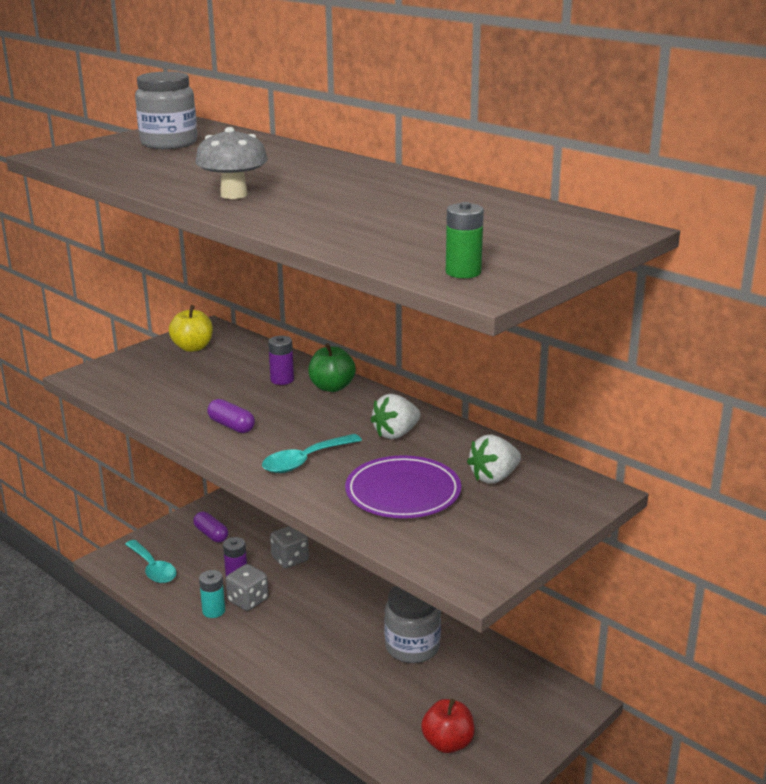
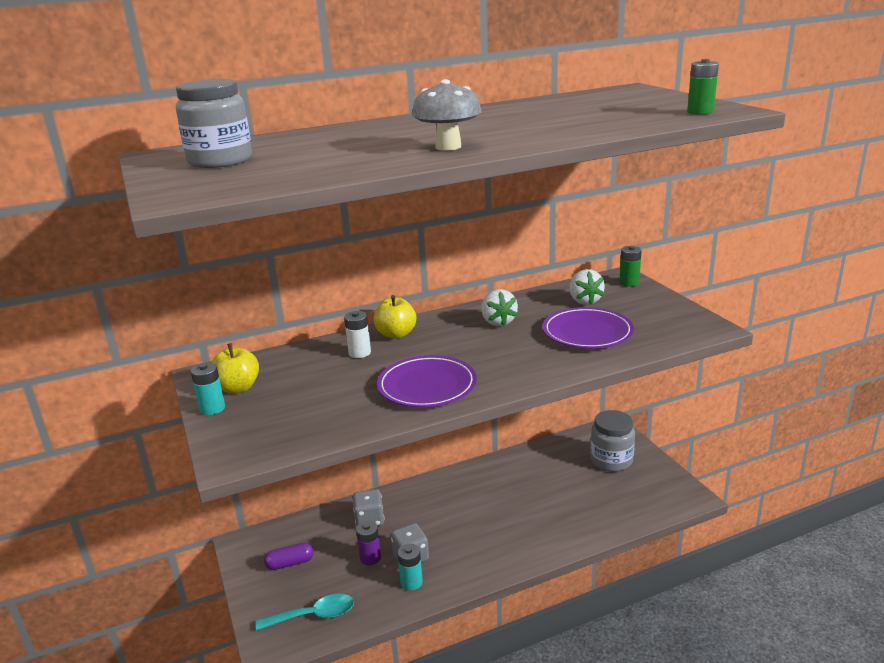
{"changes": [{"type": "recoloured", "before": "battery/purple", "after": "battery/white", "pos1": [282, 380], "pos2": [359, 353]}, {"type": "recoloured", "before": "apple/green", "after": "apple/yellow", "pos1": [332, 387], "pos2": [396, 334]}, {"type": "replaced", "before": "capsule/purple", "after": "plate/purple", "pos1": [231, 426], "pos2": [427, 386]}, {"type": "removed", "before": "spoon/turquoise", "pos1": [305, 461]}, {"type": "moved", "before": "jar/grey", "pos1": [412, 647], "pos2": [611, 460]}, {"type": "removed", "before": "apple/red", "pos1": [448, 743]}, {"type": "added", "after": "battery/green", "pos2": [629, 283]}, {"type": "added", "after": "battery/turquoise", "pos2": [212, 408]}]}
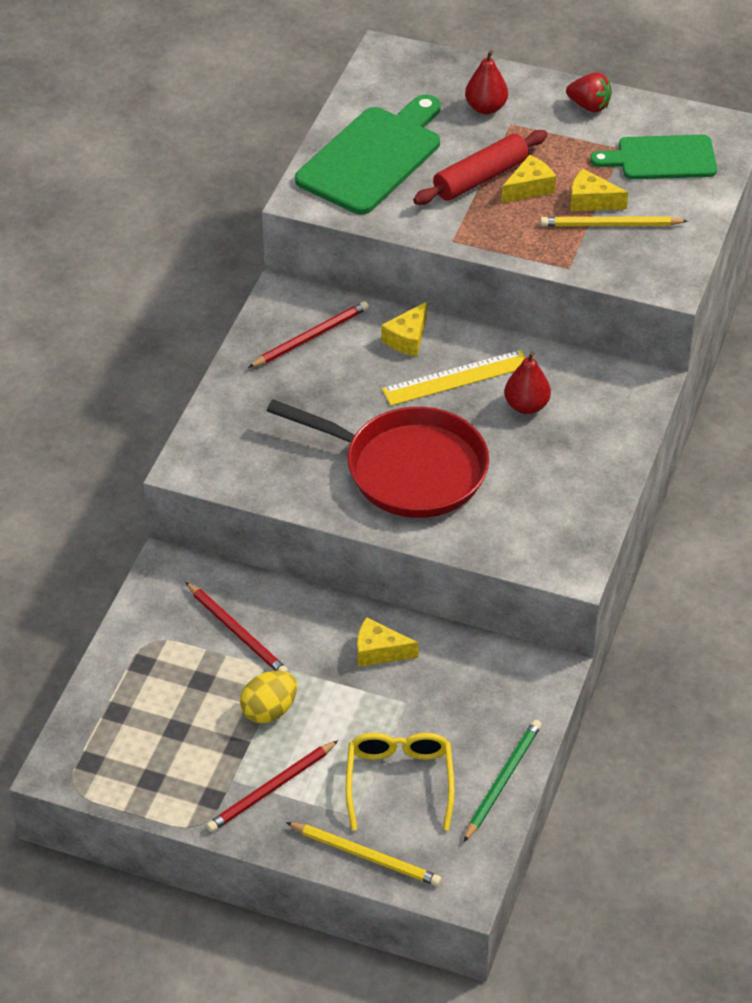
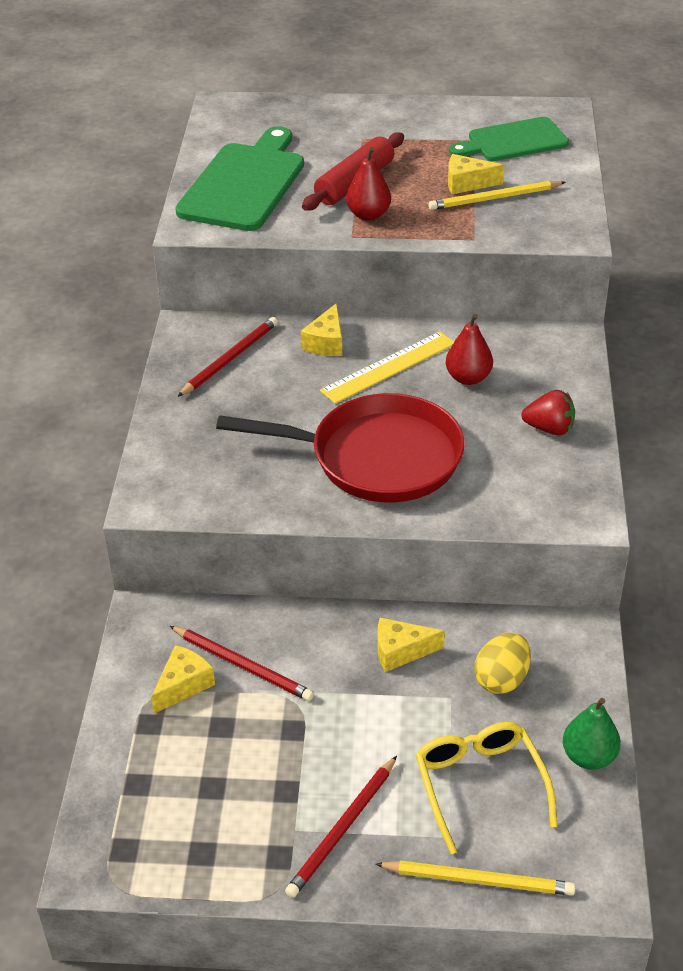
{"changes": [{"type": "moved", "before": "pear/red", "pos1": [486, 108], "pos2": [368, 215]}, {"type": "moved", "before": "strawberry/red", "pos1": [589, 106], "pos2": [549, 429]}, {"type": "moved", "before": "cheese/yellow", "pos1": [529, 188], "pos2": [183, 685]}, {"type": "moved", "before": "egg/yellow", "pos1": [269, 710], "pos2": [501, 679]}, {"type": "replaced", "before": "pencil/green", "after": "pear/green", "pos1": [502, 781], "pos2": [588, 756]}]}
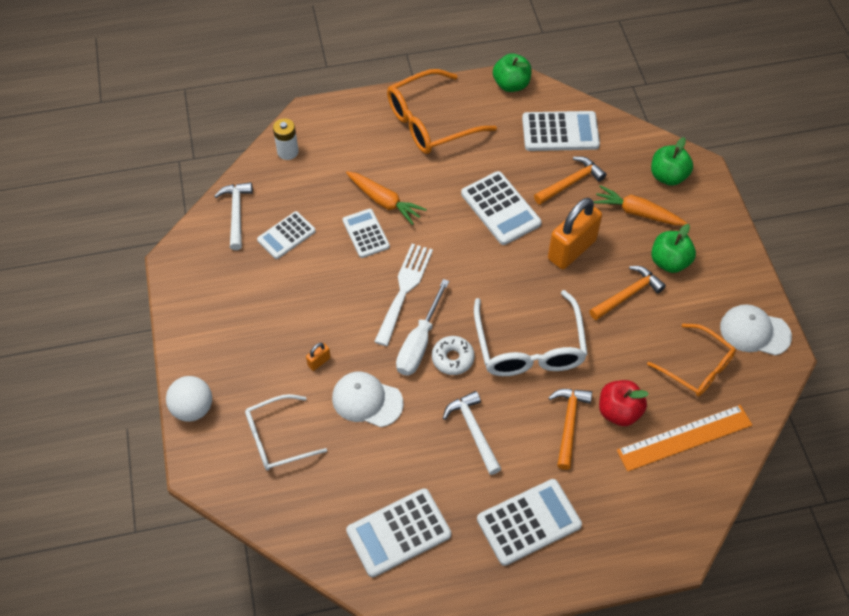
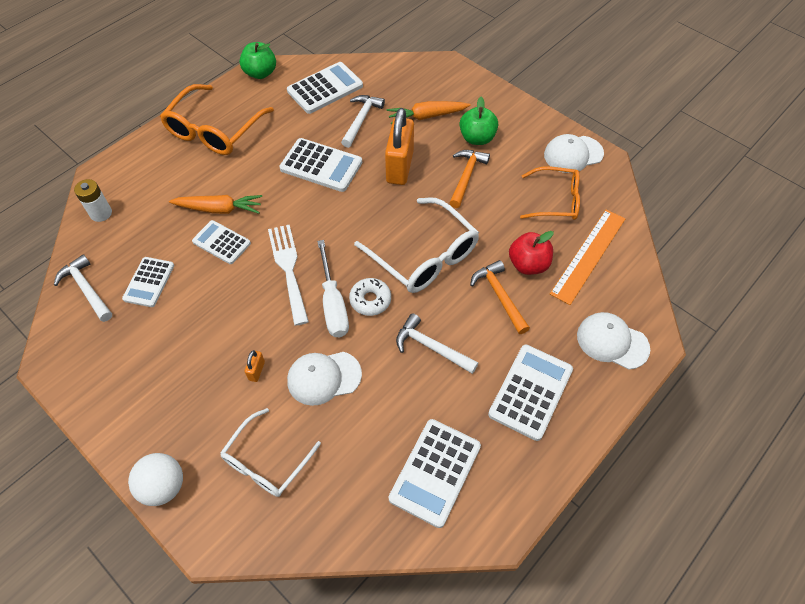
{"changes": [{"type": "removed", "before": "apple/green", "pos1": [668, 176]}, {"type": "recoloured", "before": "hammer/orange", "after": "hammer/white", "pos1": [570, 182], "pos2": [361, 120]}, {"type": "added", "after": "cap/white", "pos2": [612, 342]}]}
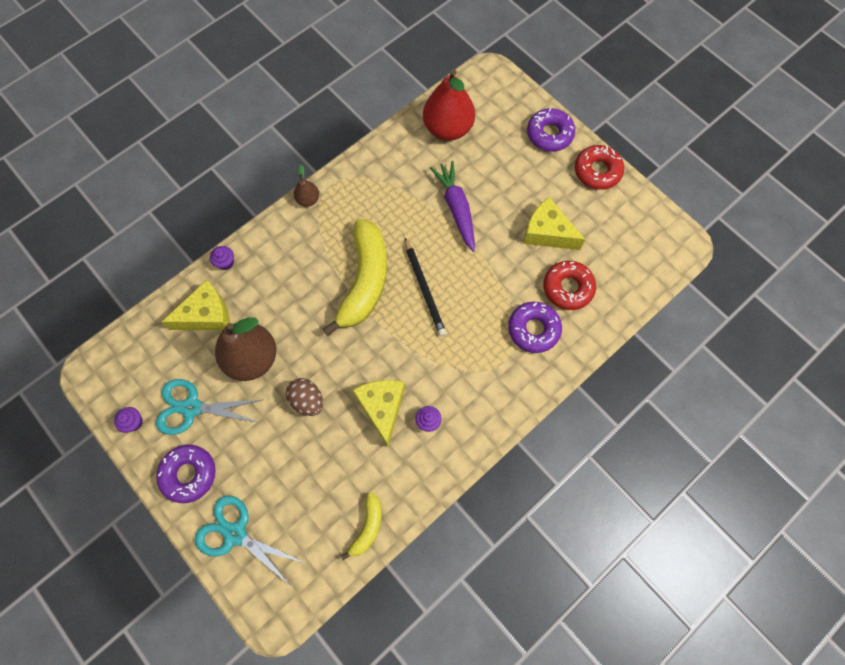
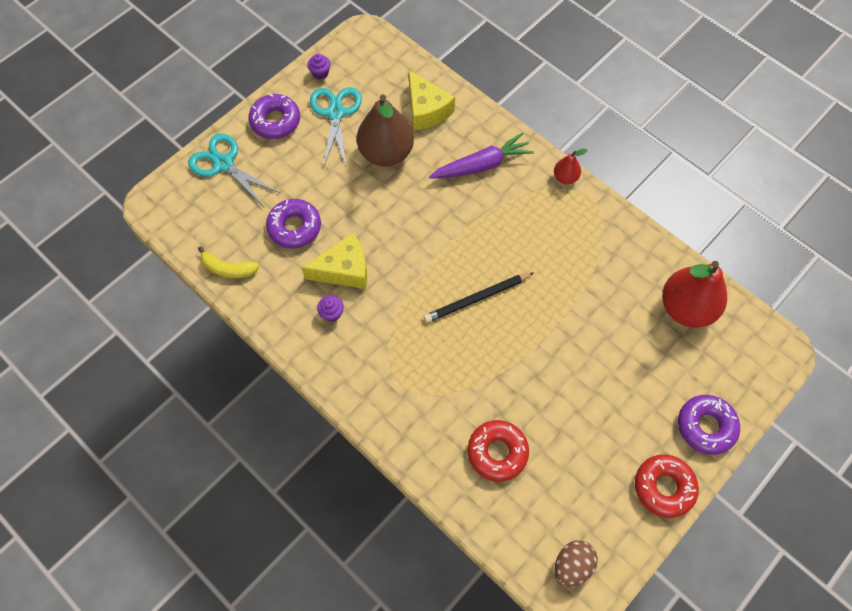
{"changes": [{"type": "moved", "before": "carrot/purple", "pos1": [456, 208], "pos2": [482, 165]}, {"type": "recoloured", "before": "pear/brown", "after": "pear/red", "pos1": [308, 199], "pos2": [565, 177]}, {"type": "removed", "before": "cheese/yellow", "pos1": [547, 233]}, {"type": "removed", "before": "banana/yellow", "pos1": [364, 281]}, {"type": "removed", "before": "cupcake/purple", "pos1": [225, 262]}, {"type": "moved", "before": "donut/purple", "pos1": [533, 329], "pos2": [294, 227]}, {"type": "moved", "before": "egg/brown", "pos1": [307, 400], "pos2": [572, 565]}, {"type": "turned", "before": "scissors/turquoise", "pos1": [235, 534], "pos2": [224, 164], "turn": -75}]}
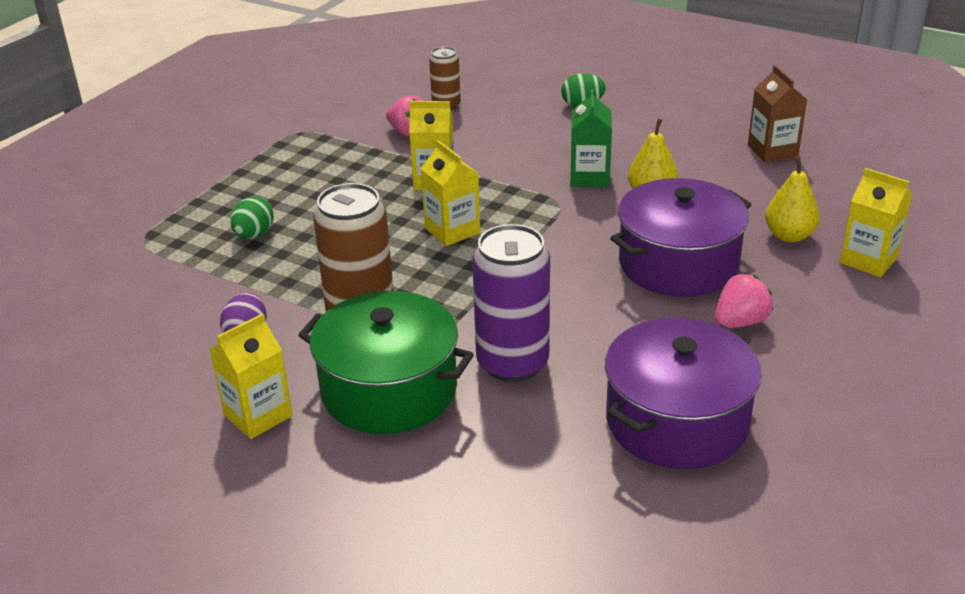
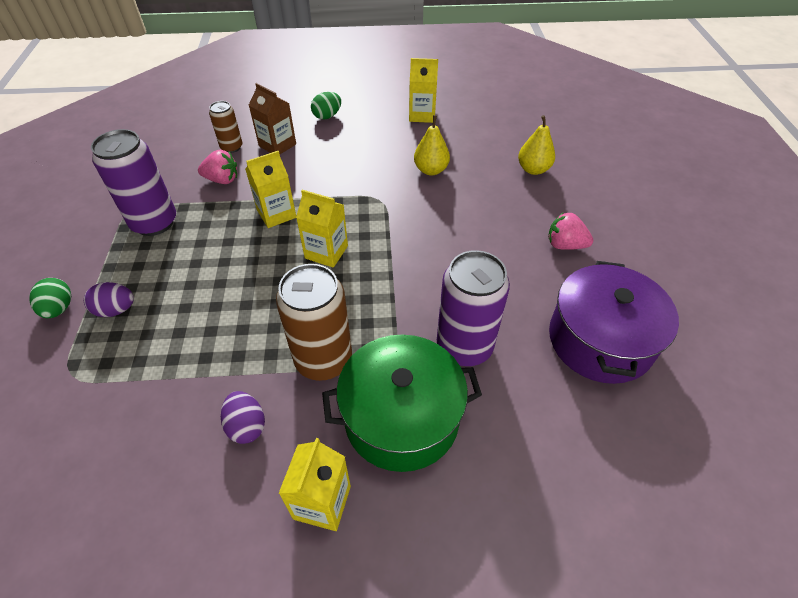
{"changes": [{"type": "moved", "before": "carton/brown", "pos1": [772, 151], "pos2": [277, 145]}, {"type": "removed", "before": "carton/green", "pos1": [589, 177]}, {"type": "moved", "before": "carton/yellow", "pos1": [868, 260], "pos2": [422, 115]}, {"type": "removed", "before": "pot/purple", "pos1": [678, 263]}, {"type": "moved", "before": "egg/green", "pos1": [254, 235], "pos2": [59, 309]}, {"type": "turned", "before": "strawberry/pink", "pos1": [740, 322], "pos2": [565, 245], "turn": -90}, {"type": "added", "after": "can/purple", "pos2": [154, 223]}, {"type": "added", "after": "egg/purple", "pos2": [116, 310]}]}
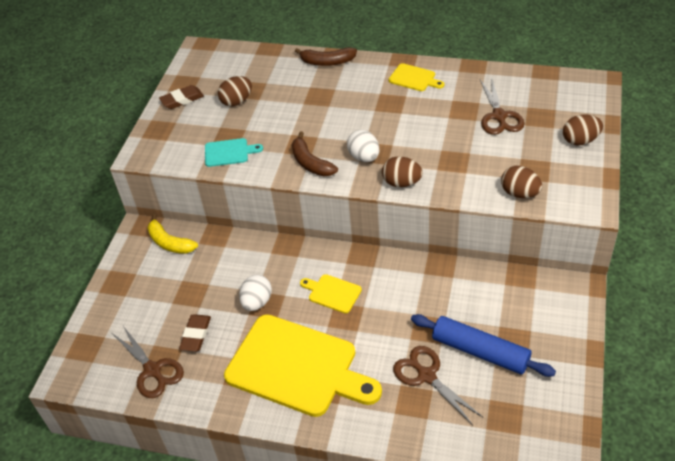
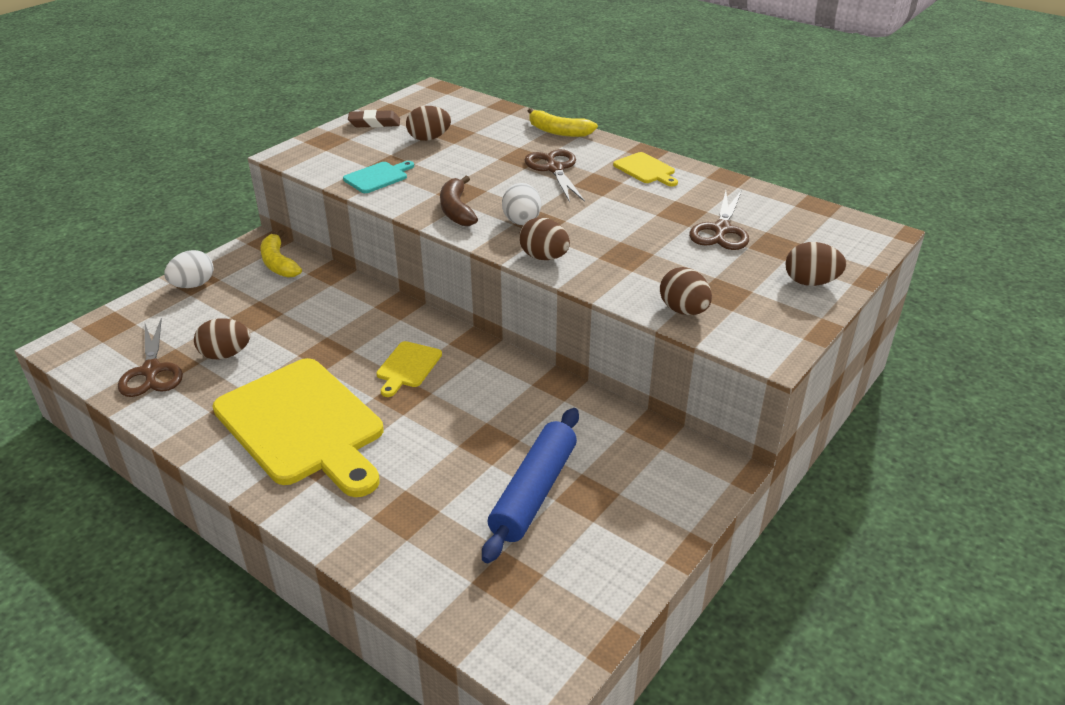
{"changes": [{"type": "recoloured", "before": "banana/brown", "after": "banana/yellow", "pos1": [327, 62], "pos2": [558, 131]}, {"type": "turned", "before": "cutting board/turquoise", "pos1": [229, 152], "pos2": [378, 177], "turn": -60}, {"type": "turned", "before": "cutting board/yellow", "pos1": [332, 293], "pos2": [407, 367], "turn": -120}, {"type": "moved", "before": "egg/white", "pos1": [257, 302], "pos2": [193, 285]}, {"type": "replaced", "before": "eraser/brown", "after": "egg/brown", "pos1": [196, 335], "pos2": [225, 354]}, {"type": "turned", "before": "rolling pin/blue", "pos1": [480, 351], "pos2": [534, 492], "turn": 60}, {"type": "moved", "before": "scissors/brown", "pos1": [427, 376], "pos2": [554, 169]}]}
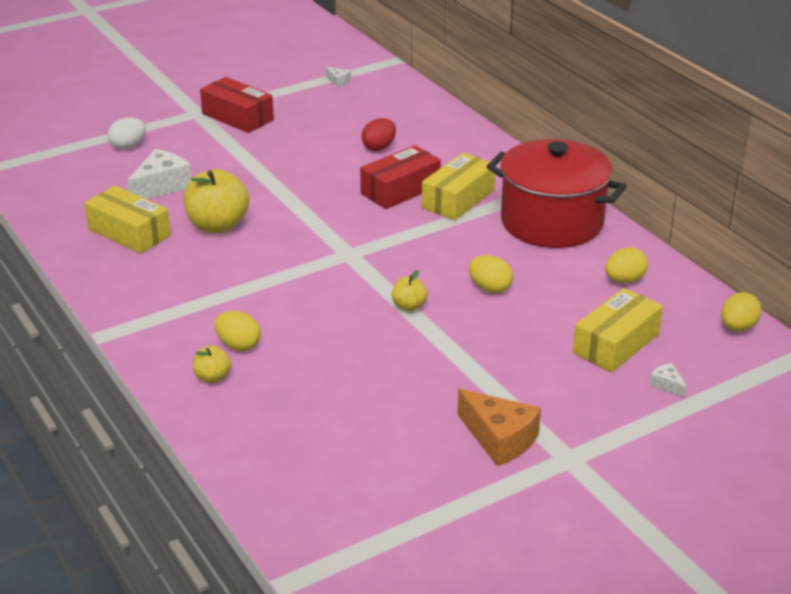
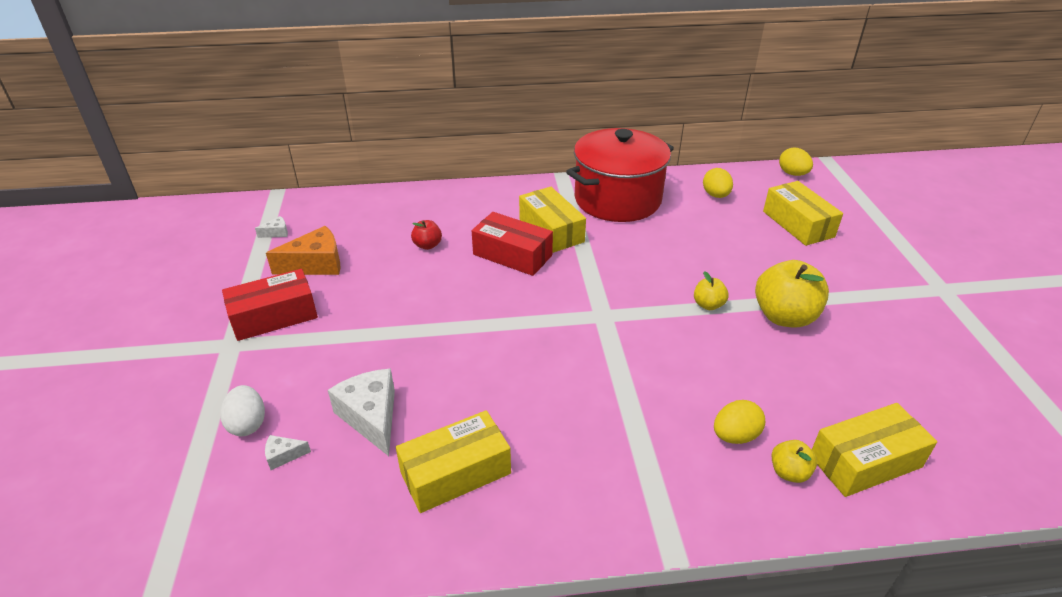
{"changes": [{"type": "replaced", "before": "egg/red", "after": "apple/red", "pos1": [379, 147], "pos2": [427, 245]}, {"type": "turned", "before": "box/red", "pos1": [400, 190], "pos2": [512, 255], "turn": -45}, {"type": "moved", "before": "apple/yellow", "pos1": [218, 225], "pos2": [784, 316]}, {"type": "removed", "before": "egg/yellow", "pos1": [490, 288]}, {"type": "moved", "before": "cheese/white", "pos1": [667, 385], "pos2": [283, 455]}, {"type": "moved", "before": "cheese/orange", "pos1": [499, 439], "pos2": [316, 264]}, {"type": "added", "after": "box/yellow", "pos2": [865, 461]}]}
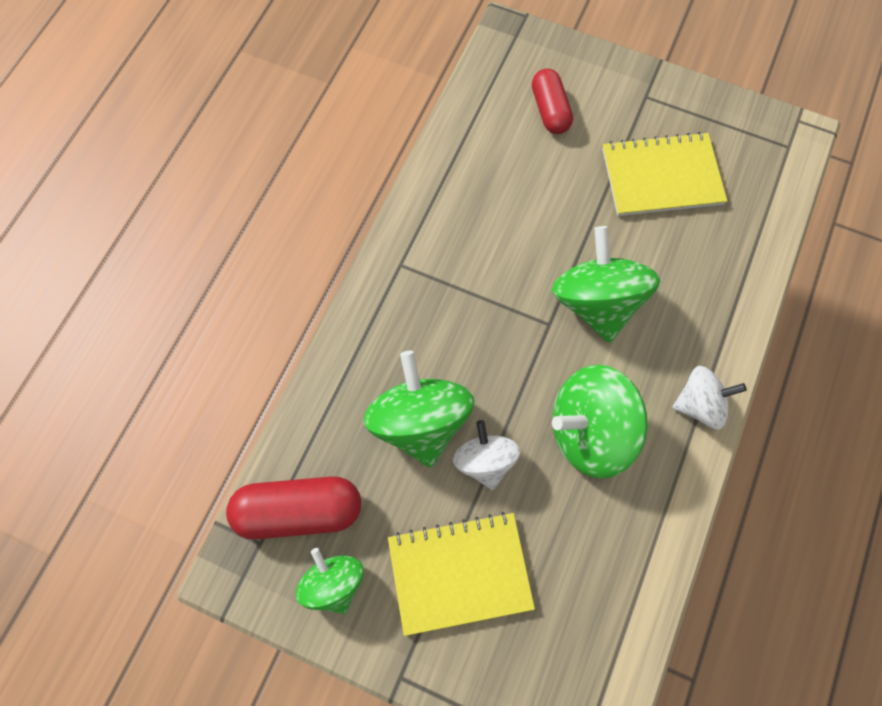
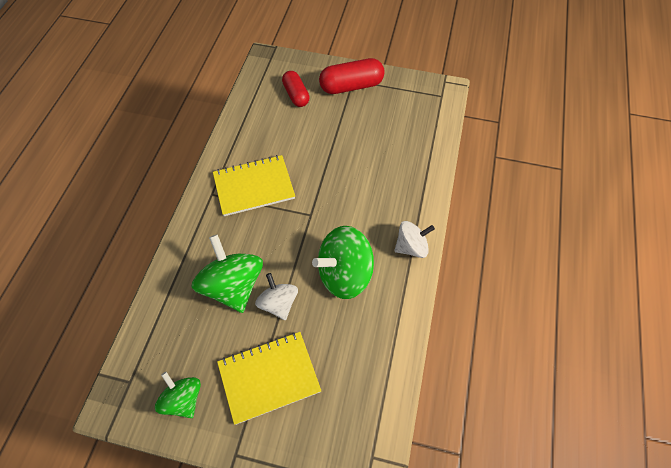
{"changes": [{"type": "moved", "before": "notebook/yellow", "pos1": [661, 176], "pos2": [254, 186]}, {"type": "removed", "before": "spinning top/green", "pos1": [597, 302]}, {"type": "moved", "before": "capsule/red", "pos1": [299, 511], "pos2": [351, 86]}]}
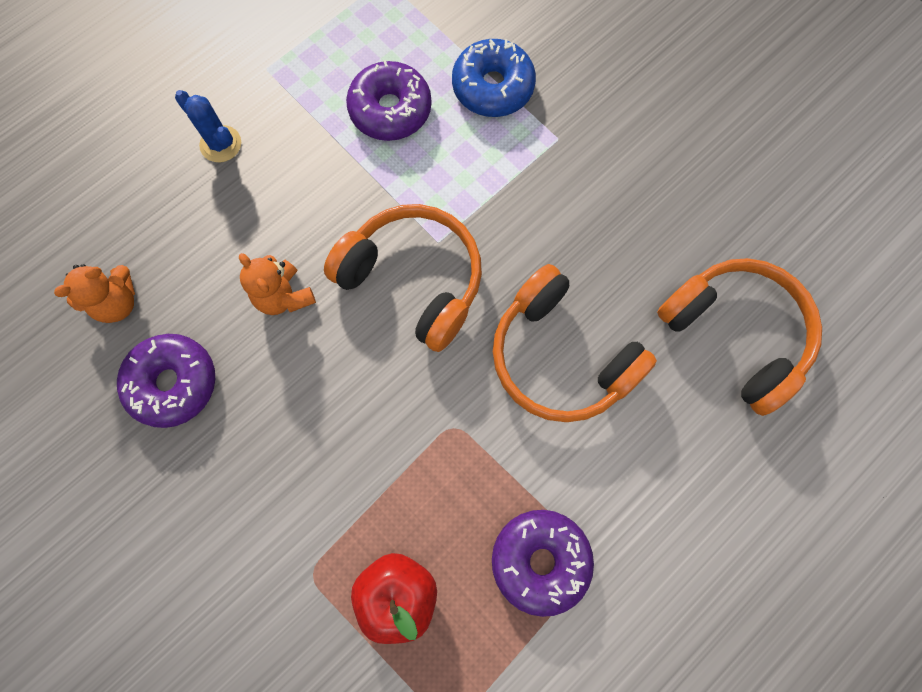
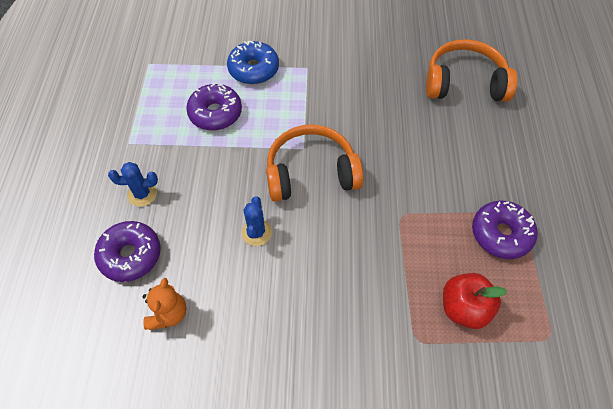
{"changes": [{"type": "replaced", "before": "teddy bear/orange", "after": "cactus/blue", "pos1": [284, 296], "pos2": [256, 232]}, {"type": "removed", "before": "headphones/orange", "pos1": [560, 357]}, {"type": "moved", "before": "donut/purple", "pos1": [173, 383], "pos2": [130, 255]}]}
